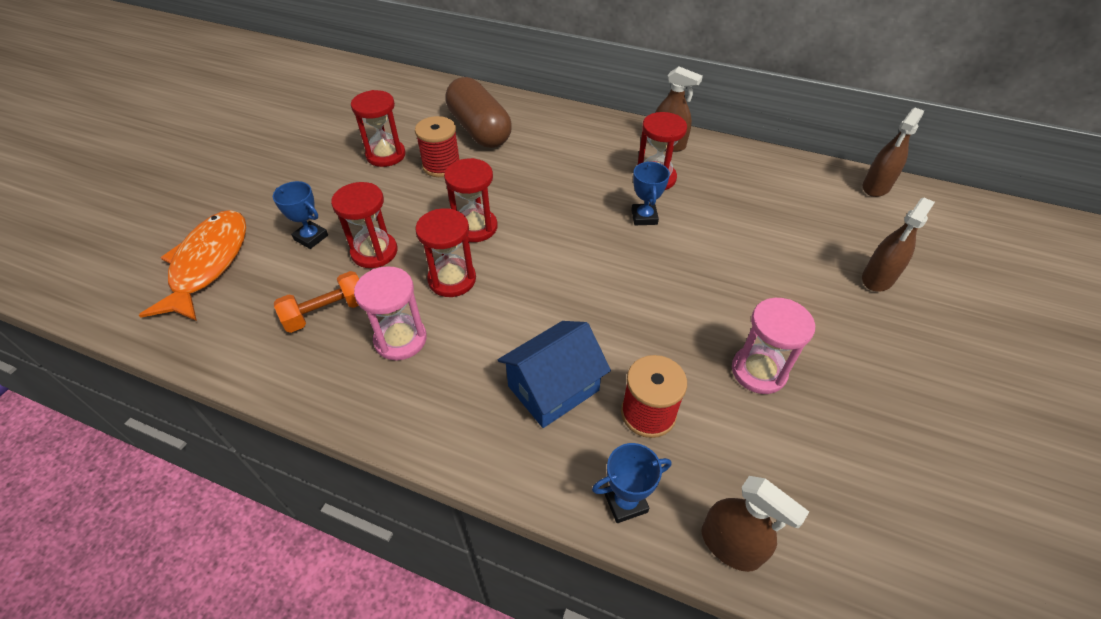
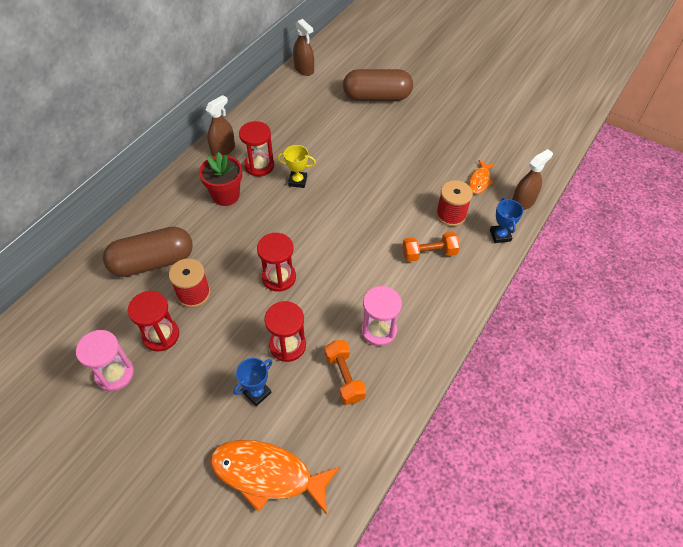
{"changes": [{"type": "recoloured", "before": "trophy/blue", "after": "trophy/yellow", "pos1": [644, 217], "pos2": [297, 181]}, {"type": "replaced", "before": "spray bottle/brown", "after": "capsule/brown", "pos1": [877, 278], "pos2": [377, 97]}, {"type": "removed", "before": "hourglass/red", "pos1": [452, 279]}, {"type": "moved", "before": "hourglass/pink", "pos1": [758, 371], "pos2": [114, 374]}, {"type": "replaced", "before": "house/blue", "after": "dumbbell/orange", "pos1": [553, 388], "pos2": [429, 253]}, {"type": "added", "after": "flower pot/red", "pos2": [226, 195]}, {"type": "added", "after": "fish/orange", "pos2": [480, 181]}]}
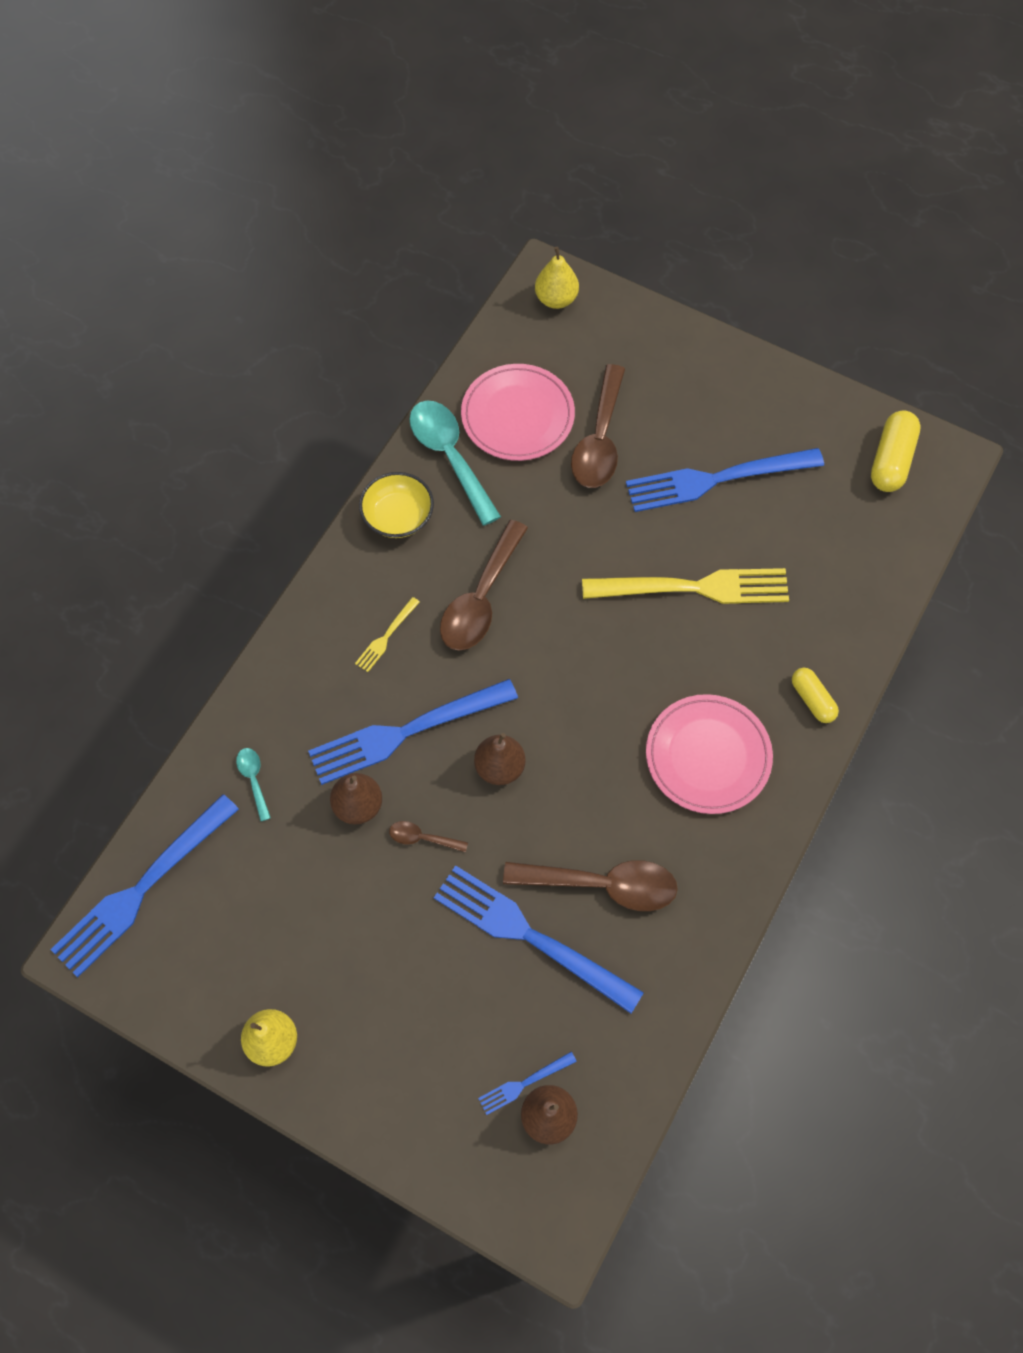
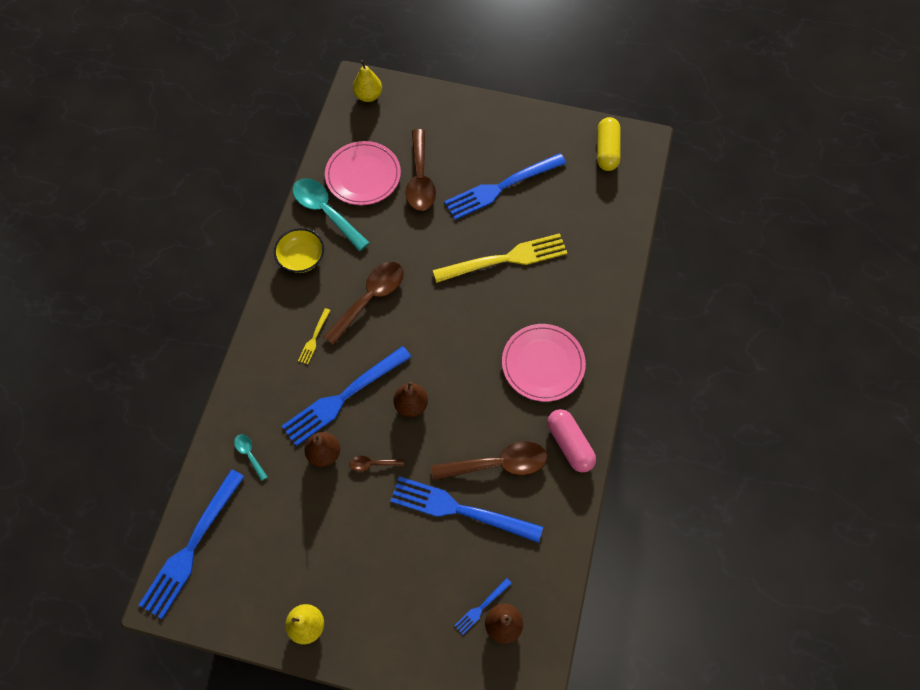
{"changes": [{"type": "turned", "before": "spoon/brown", "pos1": [481, 599], "pos2": [370, 298], "turn": -150}, {"type": "removed", "before": "capsule/yellow", "pos1": [812, 699]}, {"type": "added", "after": "capsule/pink", "pos2": [569, 444]}]}
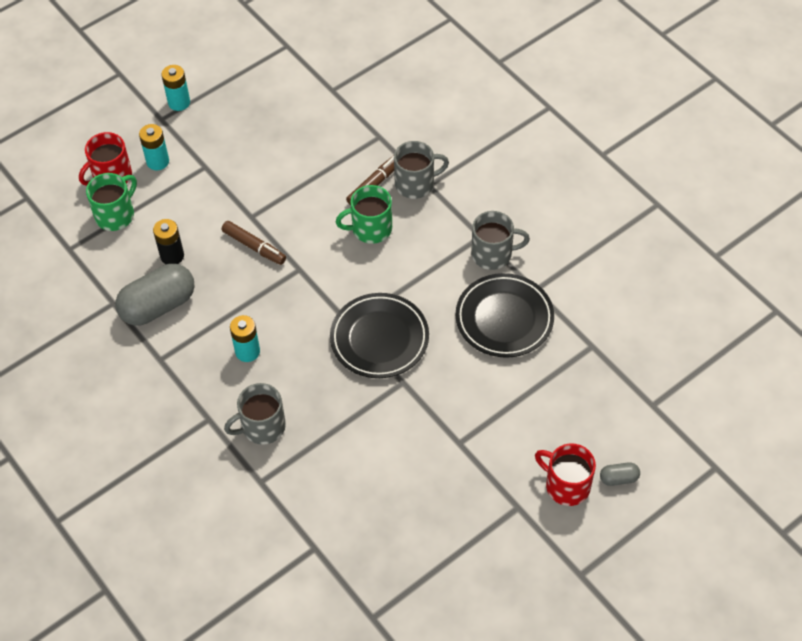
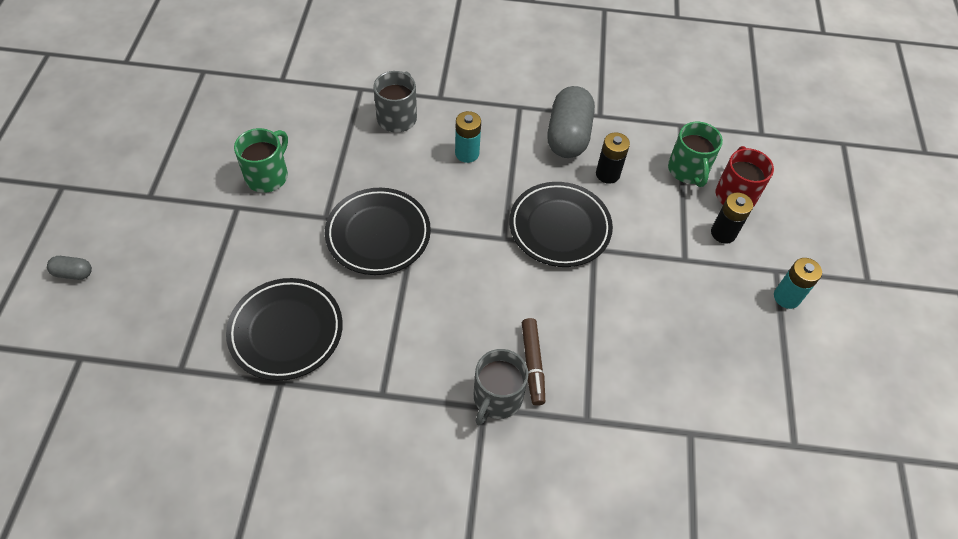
{"changes": [{"type": "recoloured", "before": "battery/turquoise", "after": "battery/black", "pos1": [158, 161], "pos2": [723, 233]}, {"type": "moved", "before": "mug/green", "pos1": [370, 229], "pos2": [268, 175]}, {"type": "removed", "before": "mug/grey", "pos1": [493, 254]}, {"type": "replaced", "before": "marker/brown", "after": "plate/black", "pos1": [254, 247], "pos2": [559, 227]}, {"type": "removed", "before": "mug/red", "pos1": [566, 485]}, {"type": "turned", "before": "capsule/grey", "pos1": [618, 478], "pos2": [73, 273], "turn": 60}]}
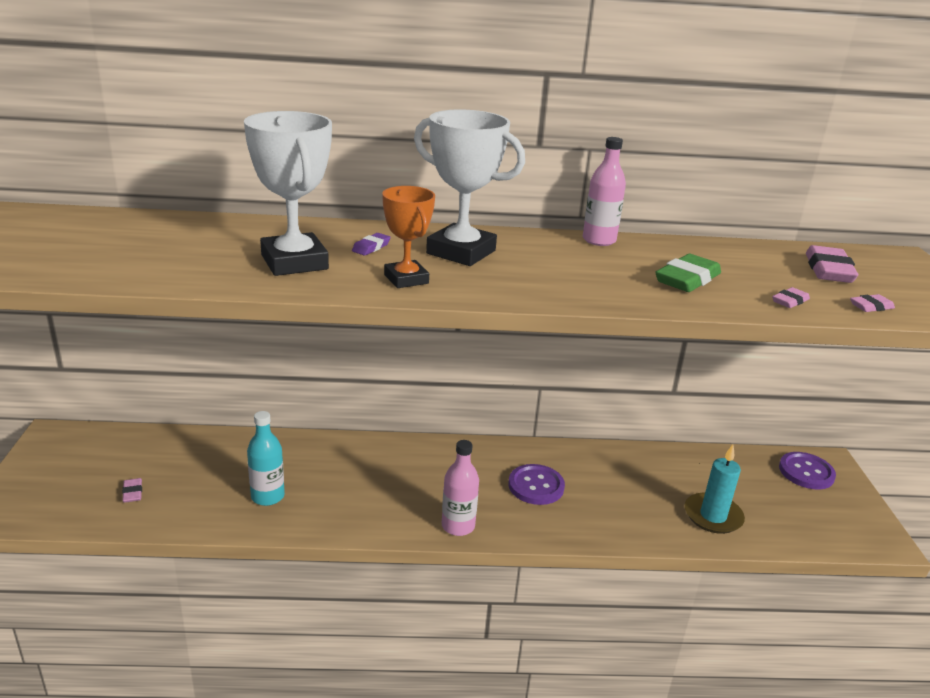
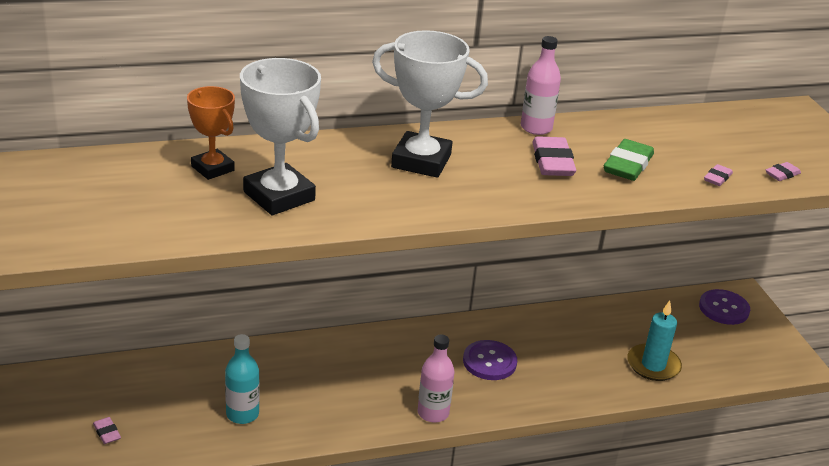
{"changes": [{"type": "moved", "before": "trophy/orange", "pos1": [406, 279], "pos2": [212, 168]}, {"type": "removed", "before": "eraser/purple", "pos1": [371, 247]}, {"type": "moved", "before": "eraser/pink", "pos1": [828, 270], "pos2": [552, 162]}]}
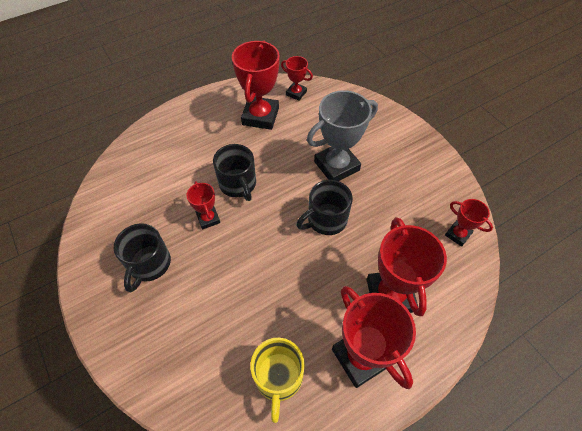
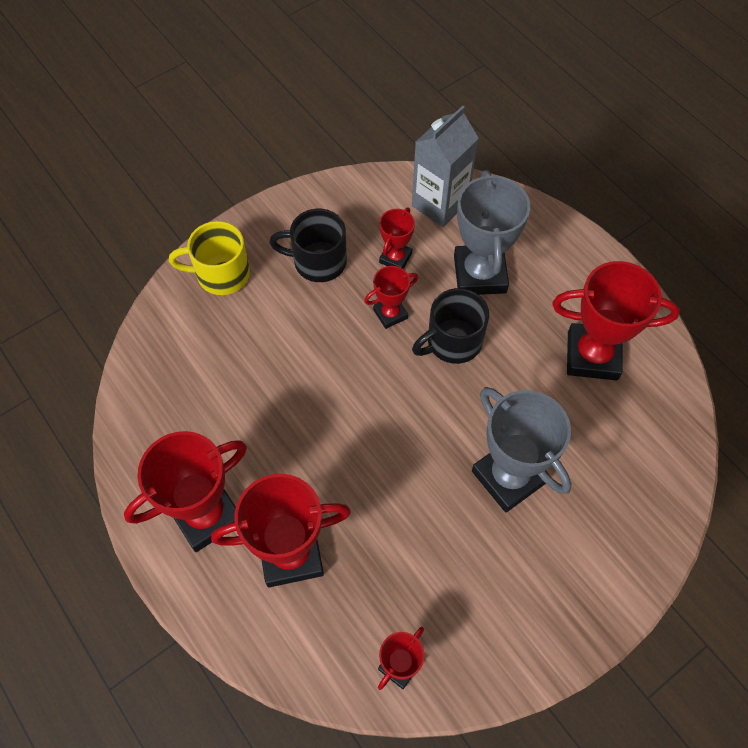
{"changes": [{"type": "moved", "before": "trophy/red", "pos1": [296, 93], "pos2": [395, 258]}, {"type": "removed", "before": "mug/black", "pos1": [326, 220]}, {"type": "moved", "before": "mug/yellow", "pos1": [278, 377], "pos2": [221, 274]}, {"type": "added", "after": "carton/grey", "pos2": [439, 204]}, {"type": "added", "after": "trophy/grey", "pos2": [479, 274]}]}
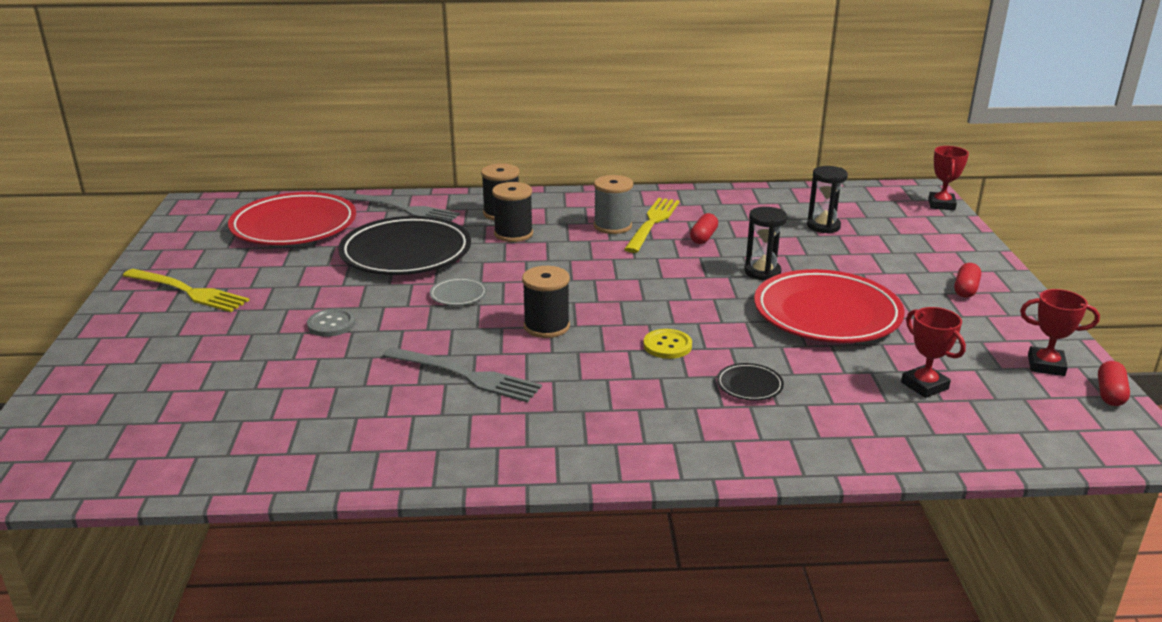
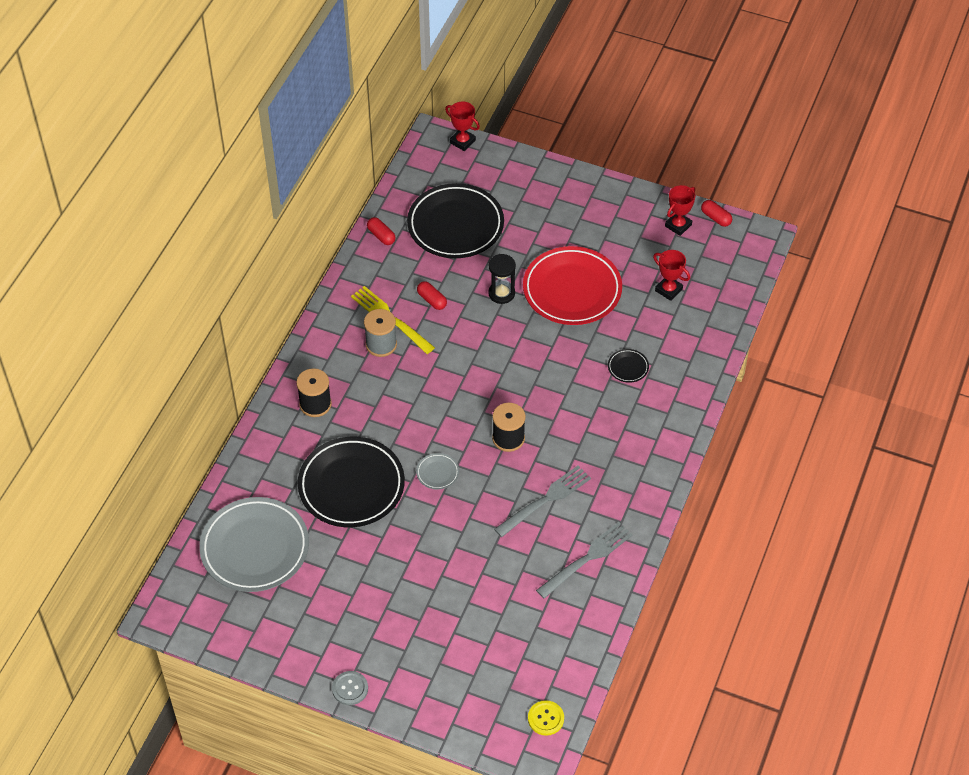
{"changes": [{"type": "replaced", "before": "hourglass/black", "after": "plate/black", "pos1": [823, 226], "pos2": [455, 225]}, {"type": "removed", "before": "spool/black", "pos1": [513, 234]}, {"type": "recoloured", "before": "plate/red", "after": "plate/grey", "pos1": [294, 226], "pos2": [255, 548]}, {"type": "moved", "before": "fork/grey", "pos1": [405, 209], "pos2": [587, 558]}, {"type": "moved", "before": "capsule/red", "pos1": [965, 289], "pos2": [381, 236]}, {"type": "removed", "before": "fork/yellow", "pos1": [189, 292]}, {"type": "turned", "before": "trophy/red", "pos1": [924, 385], "pos2": [668, 290], "turn": 45}, {"type": "moved", "before": "button/grey", "pos1": [331, 324], "pos2": [350, 688]}, {"type": "moved", "before": "button/yellow", "pos1": [667, 345], "pos2": [545, 718]}]}
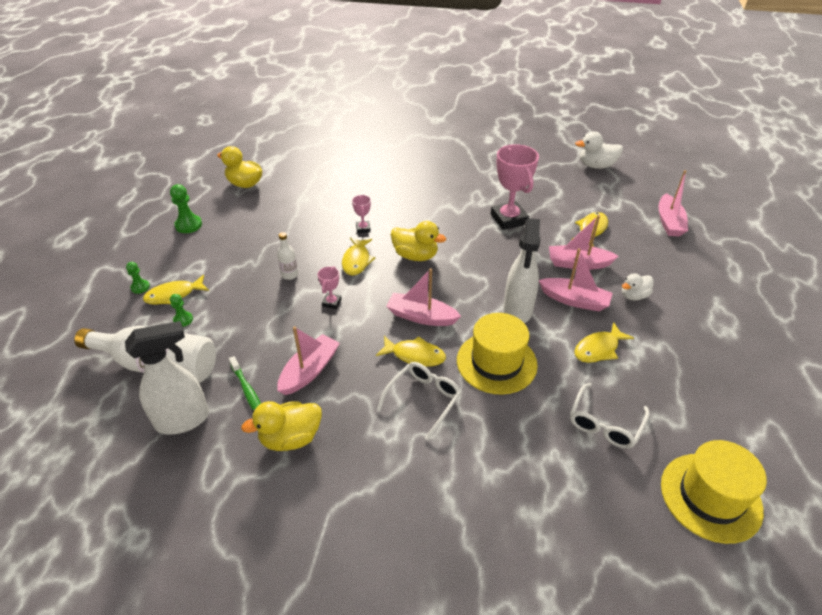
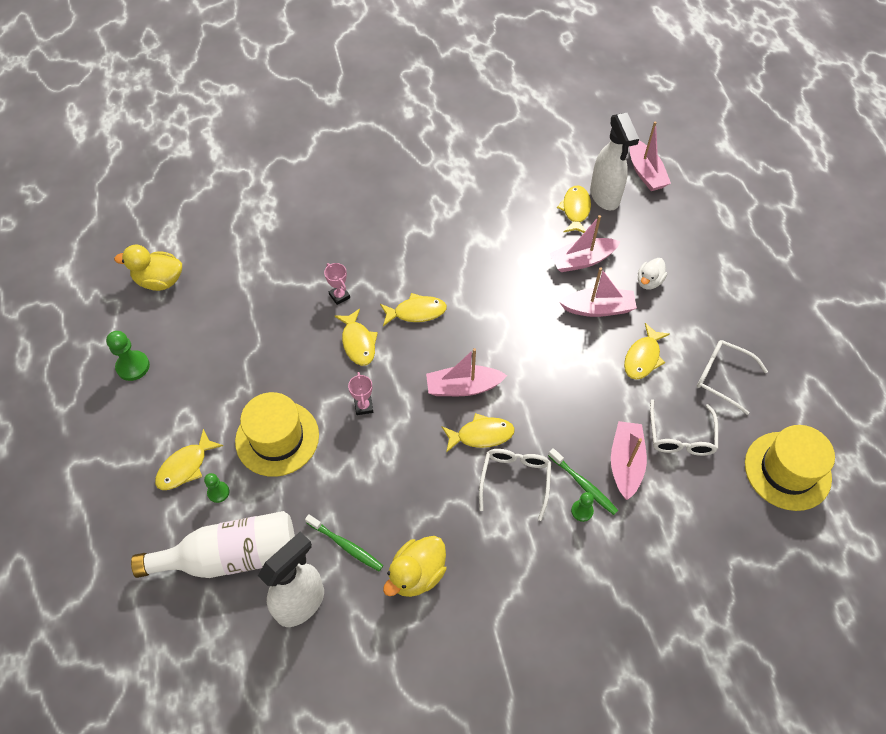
{"changes": [{"type": "removed", "before": "duck/white", "pos1": [596, 166]}, {"type": "removed", "before": "trophy/pink", "pos1": [509, 219]}, {"type": "moved", "before": "spray bottle/white", "pos1": [517, 311], "pos2": [605, 196]}, {"type": "replaced", "before": "duck/yellow", "after": "fish/yellow", "pos1": [415, 256], "pos2": [416, 312]}, {"type": "removed", "before": "bottle/white", "pos1": [290, 275]}, {"type": "moved", "before": "pawn/green", "pos1": [140, 287], "pos2": [582, 511]}, {"type": "moved", "before": "hat/yellow", "pos1": [496, 362], "pos2": [277, 438]}, {"type": "moved", "before": "boat/pink", "pos1": [309, 371], "pos2": [625, 463]}, {"type": "added", "after": "glasses/white", "pos2": [723, 377]}, {"type": "added", "after": "toothbrush/green", "pos2": [583, 485]}]}
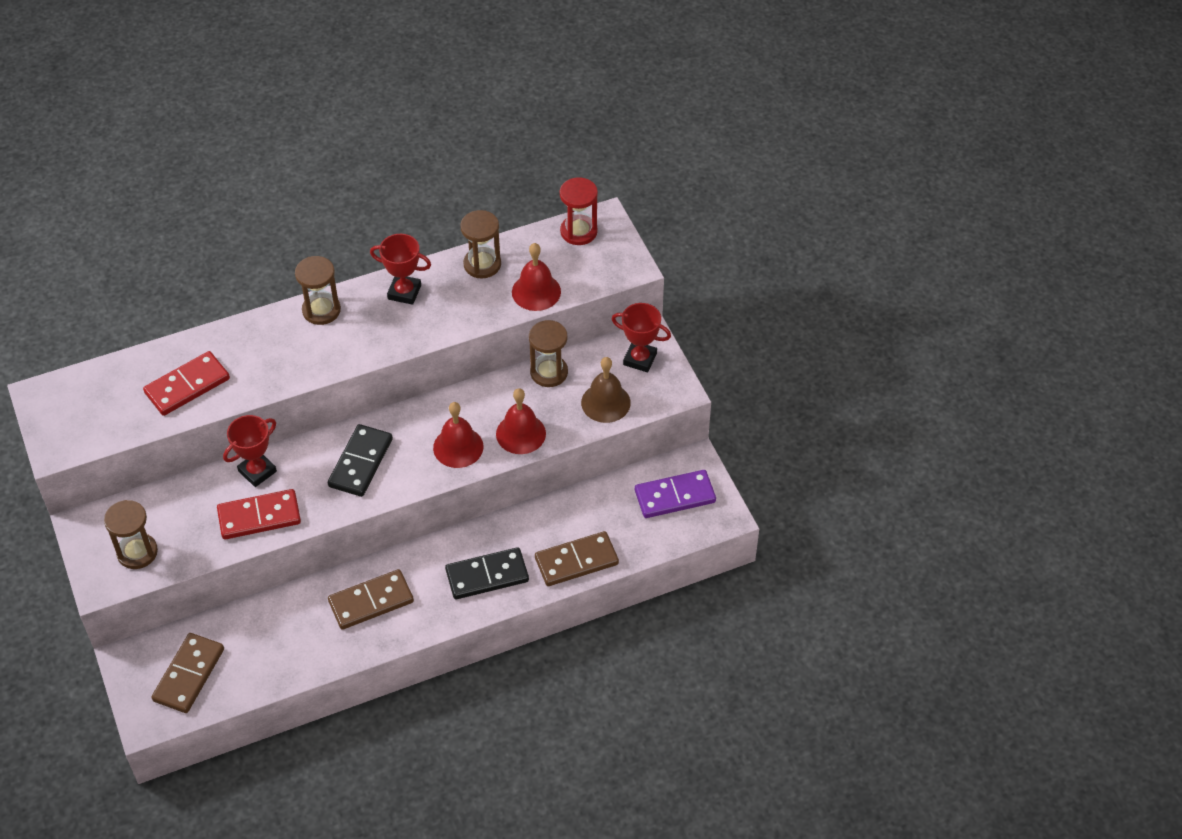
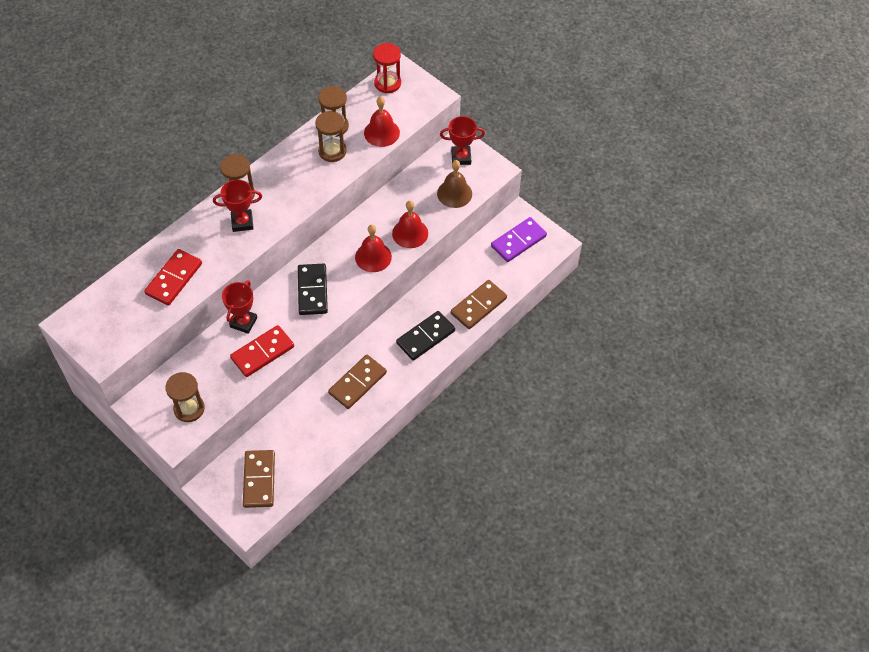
{"changes": [{"type": "moved", "before": "trophy/red", "pos1": [404, 292], "pos2": [242, 222]}, {"type": "moved", "before": "hourglass/brown", "pos1": [549, 372], "pos2": [332, 151]}]}
